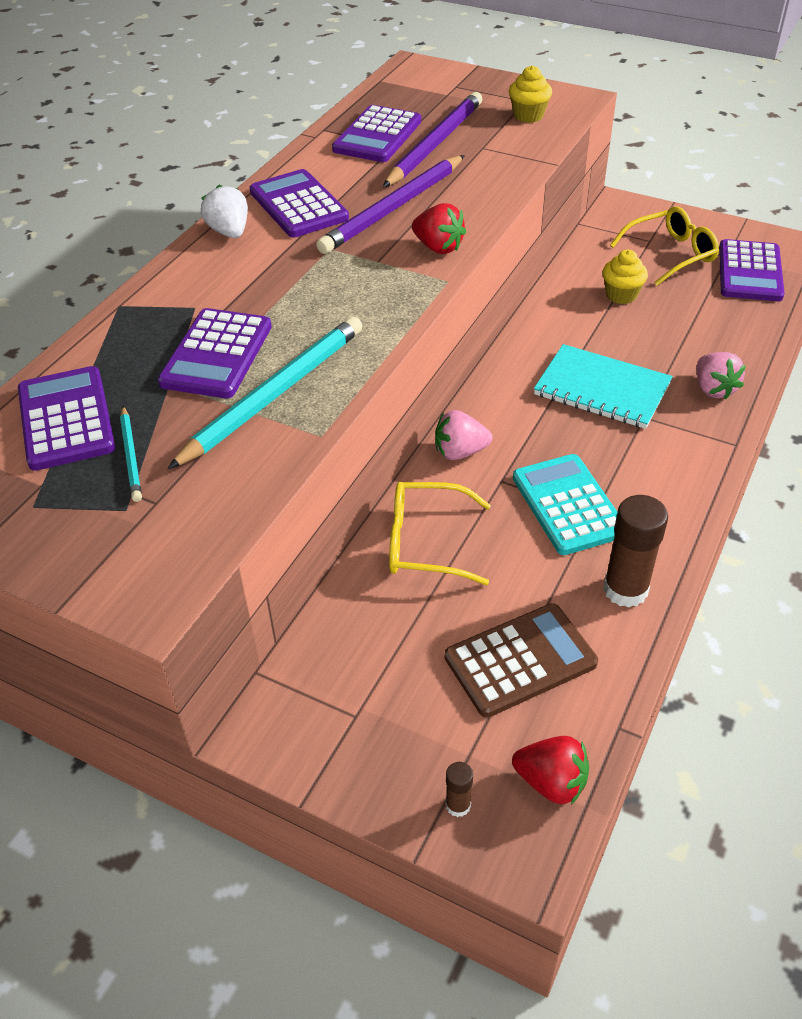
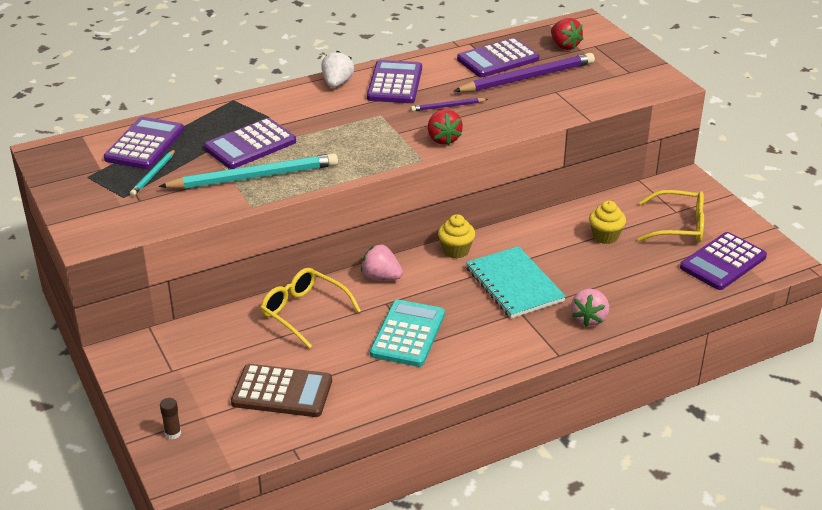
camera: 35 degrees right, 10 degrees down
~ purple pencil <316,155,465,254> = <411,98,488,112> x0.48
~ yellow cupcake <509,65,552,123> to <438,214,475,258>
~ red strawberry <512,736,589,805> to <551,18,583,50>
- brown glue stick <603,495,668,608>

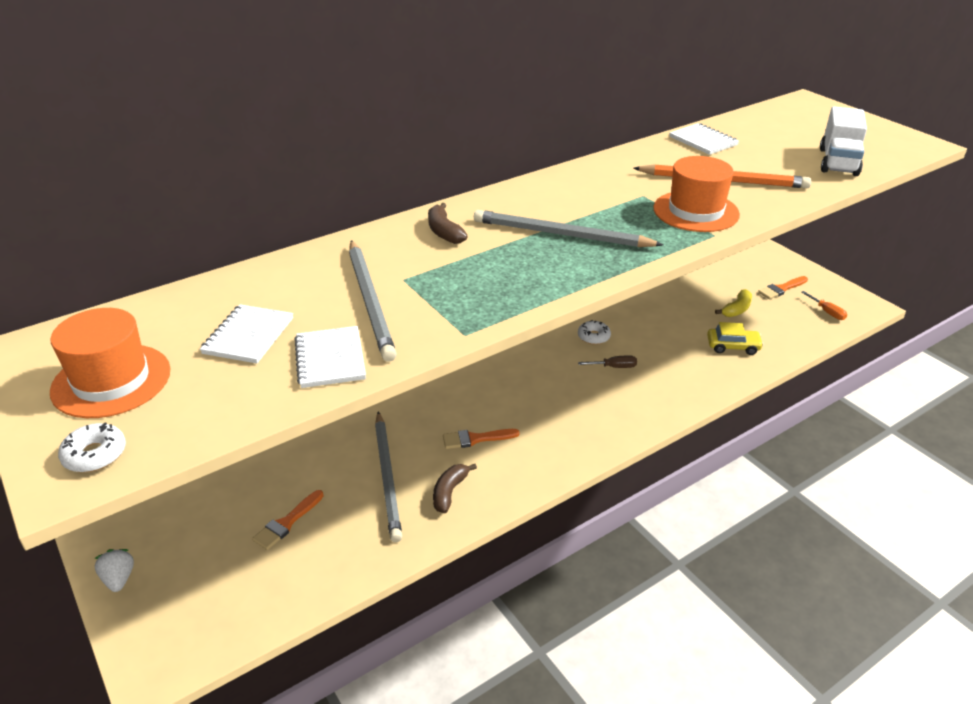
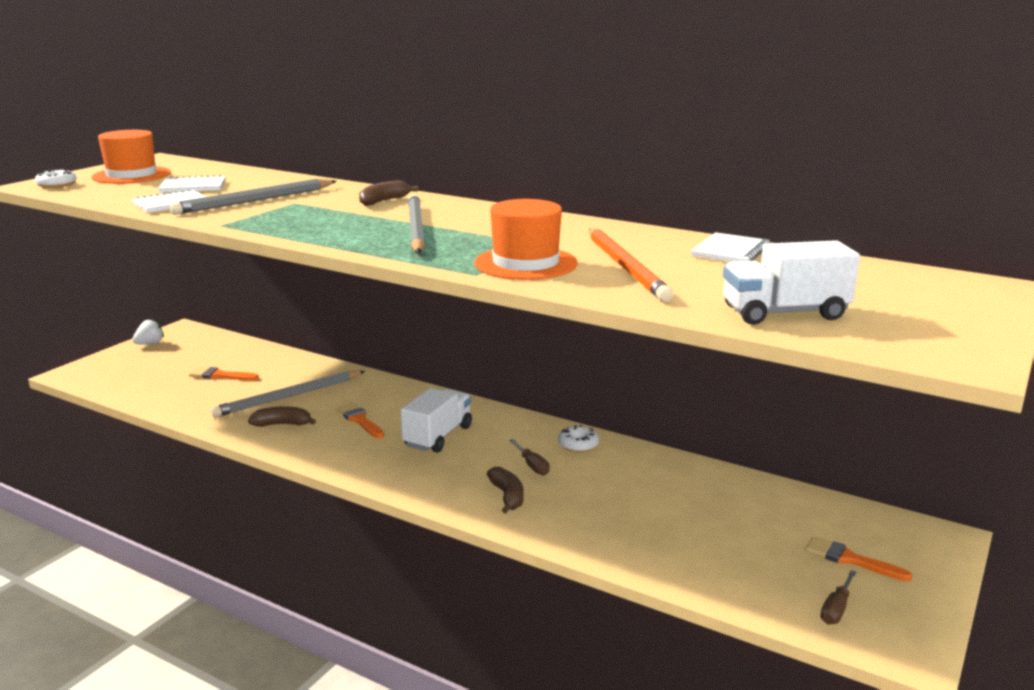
camera: 65 degrees right, 15 degrees down
- yellow car <707,322,764,355>
- yellow banana <715,289,752,317>
~ orange screwdriver <801,291,847,320> to brown screwdriver <820,570,857,625>
+ white truck <400,388,472,453>
+ brown banana <487,467,524,513>

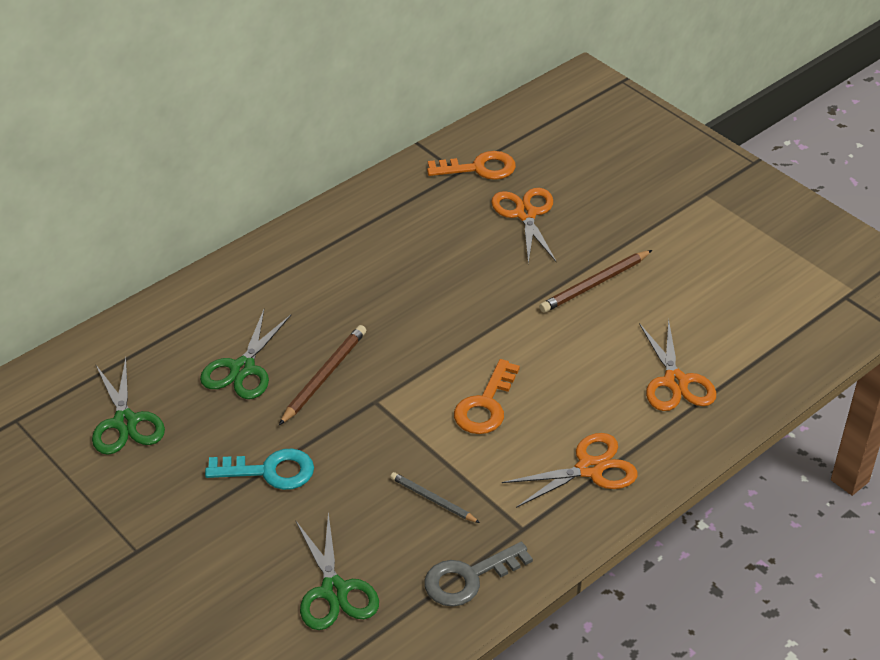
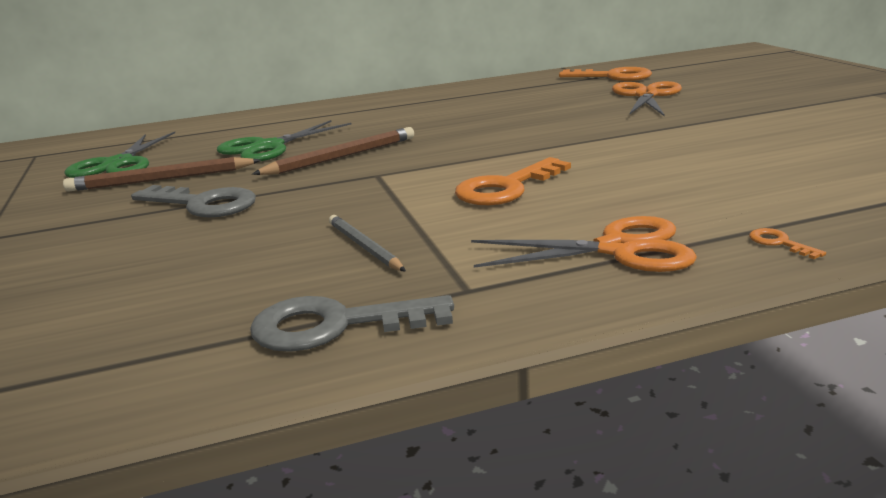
camera: 25 degrees right, 20 degrees down
~ turquoise key <205,449,314,490> to grey key <131,185,256,218>
- green scissors <296,513,379,630>
~ brown pencil <539,250,652,313> to <63,157,261,192>
- orange scissors <639,319,716,411>
+ orange key <749,228,826,259>

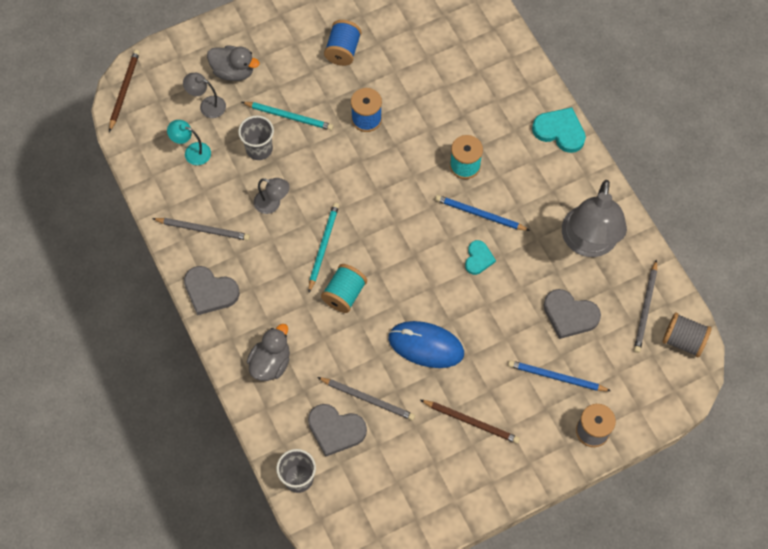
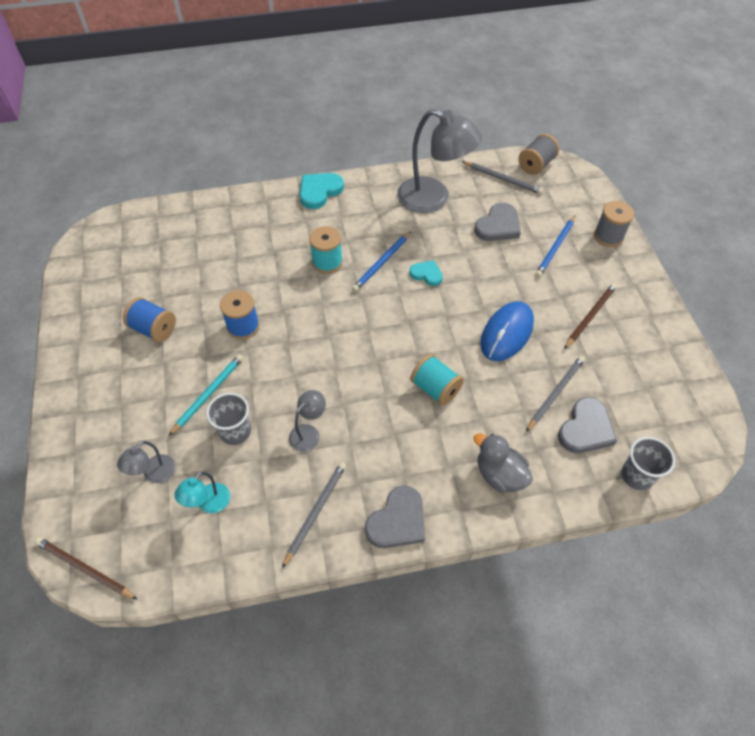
camera: 75 degrees left, 10 degrees down
- grey duck <207,45,260,81>
- turquoise pencil <308,203,339,292>

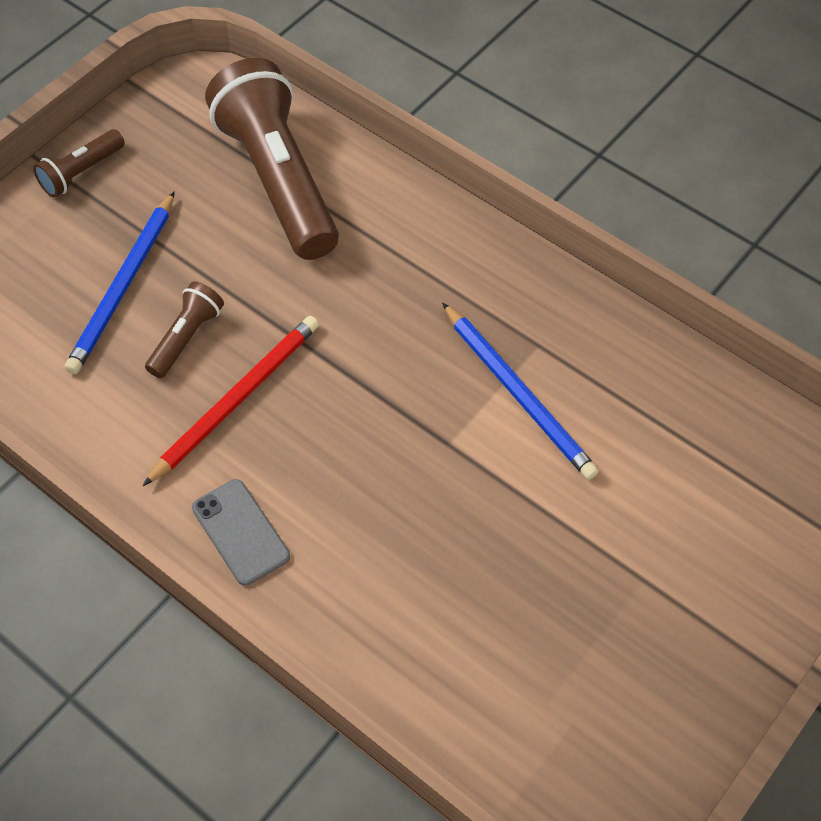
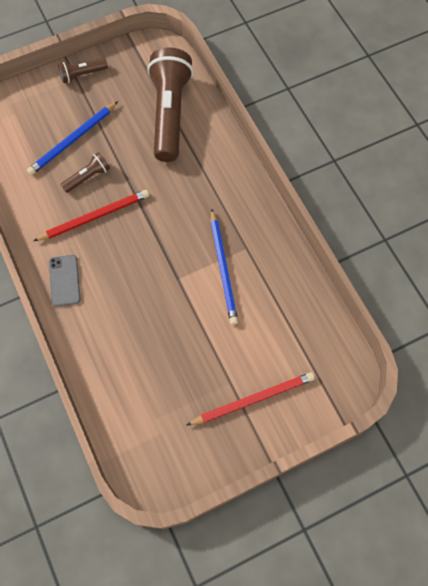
camera: 25 degrees right, 10 degrees up
+ red pencil <187,372,315,425>

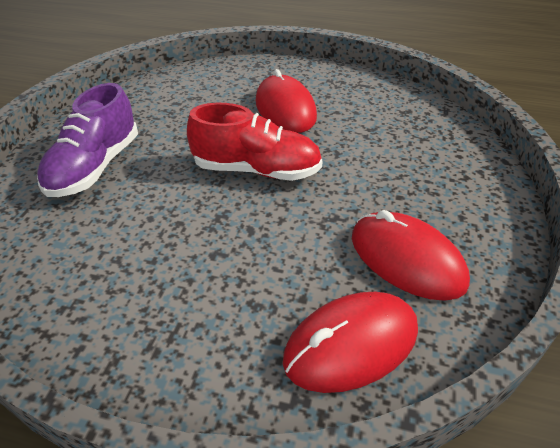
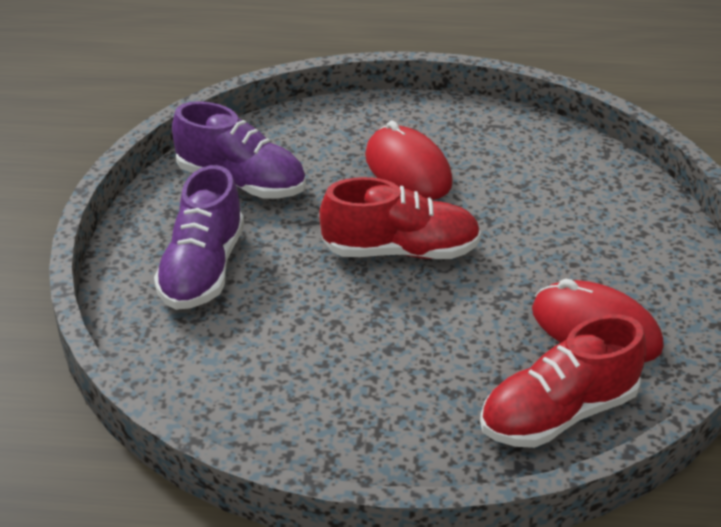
camera: 10 degrees left, 5 degrees down
~ red mouse <283,292,418,393> to red shoe <480,314,646,448>
+ purple shoe <172,101,306,198>

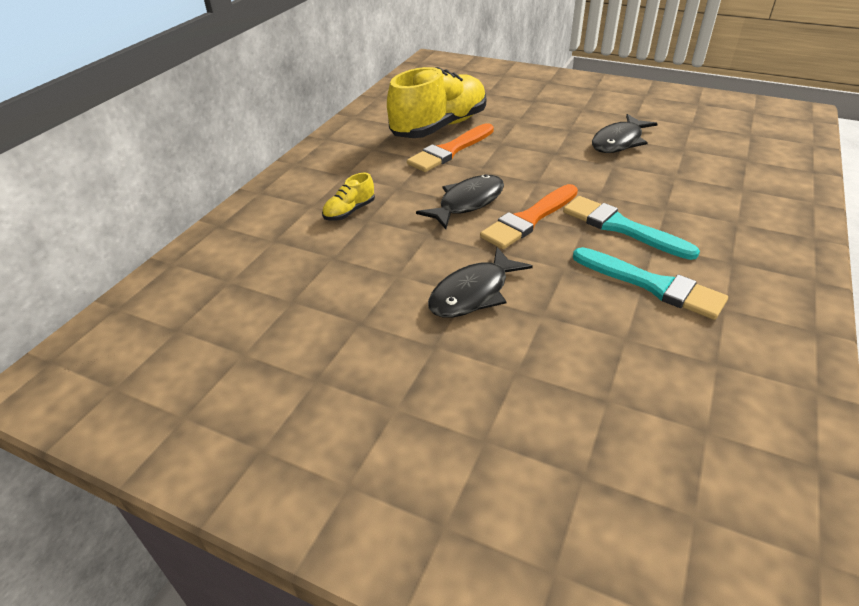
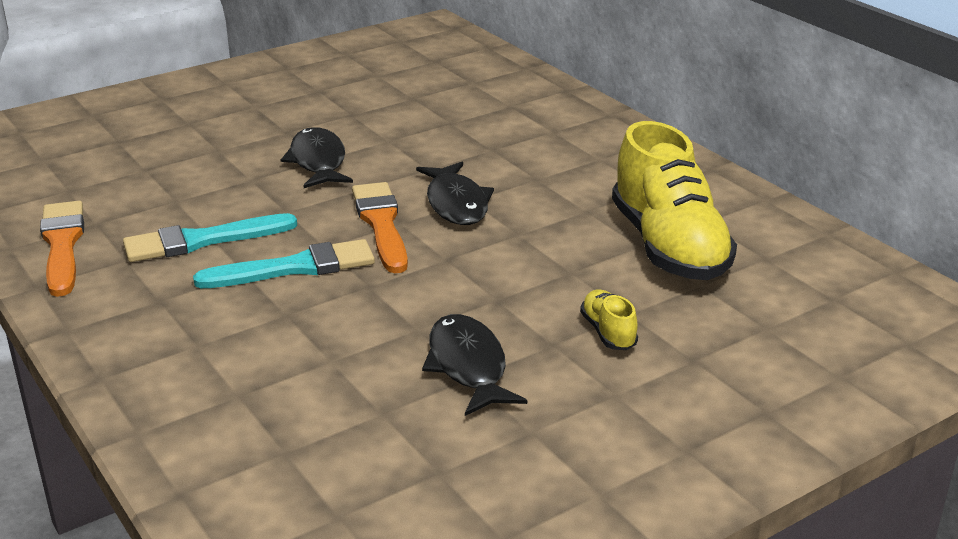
camera: 120 degrees right, 10 degrees down
~ yellow shoe <322,173,375,221> to <580,289,638,350>
~ orange brush <407,123,494,172> to <40,201,84,297>

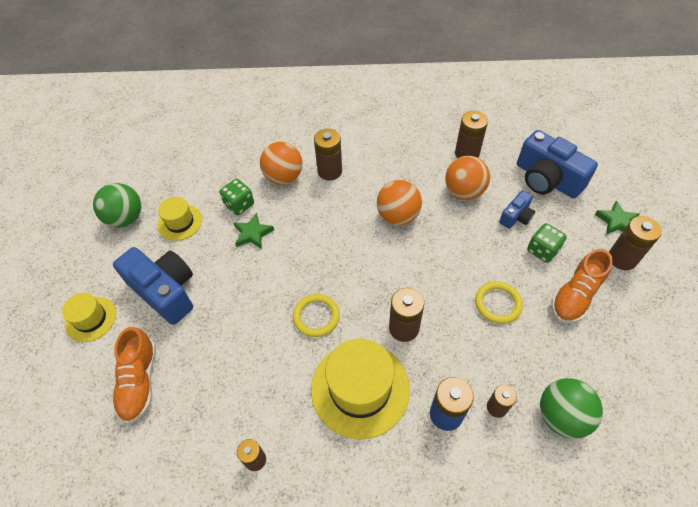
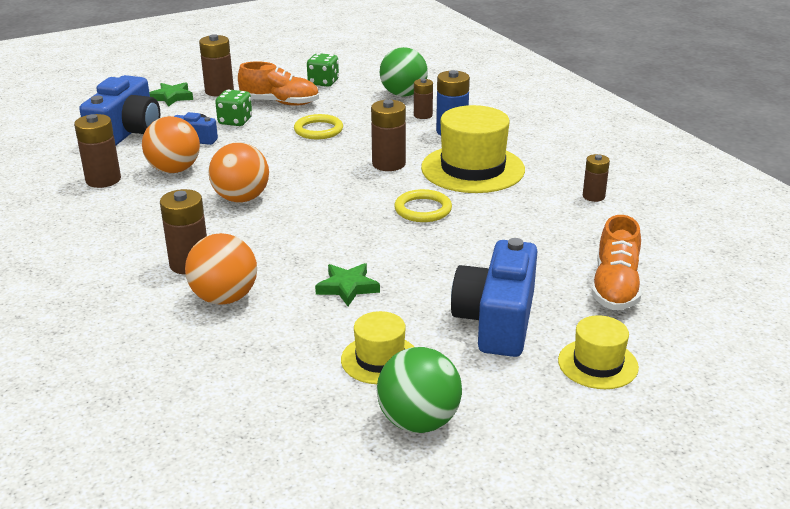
camera: 120 degrees left, 25 degrees down
~ orange shoe <112,327,156,424> = <591,215,642,310> 135 degrees clockwise
~ green dice <220,179,254,215> to <307,53,339,87>

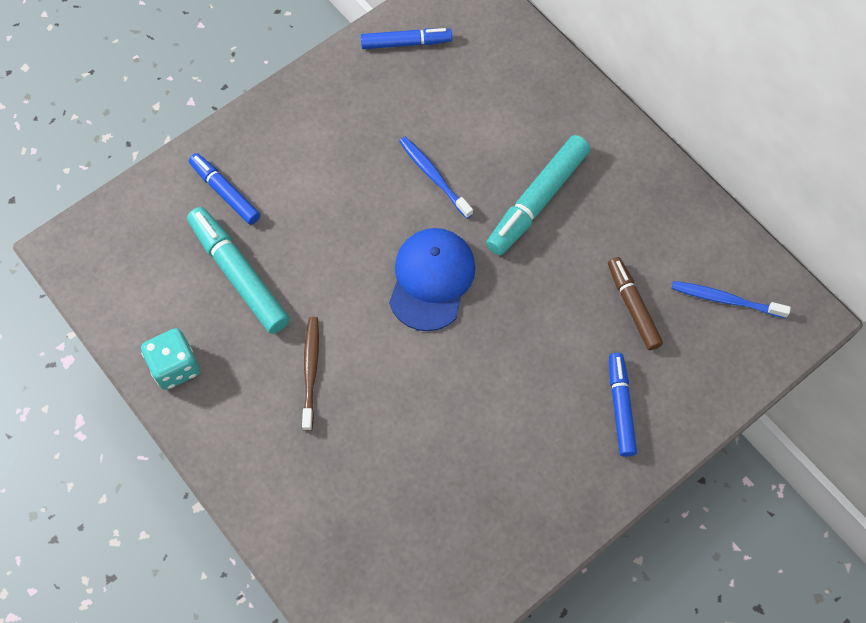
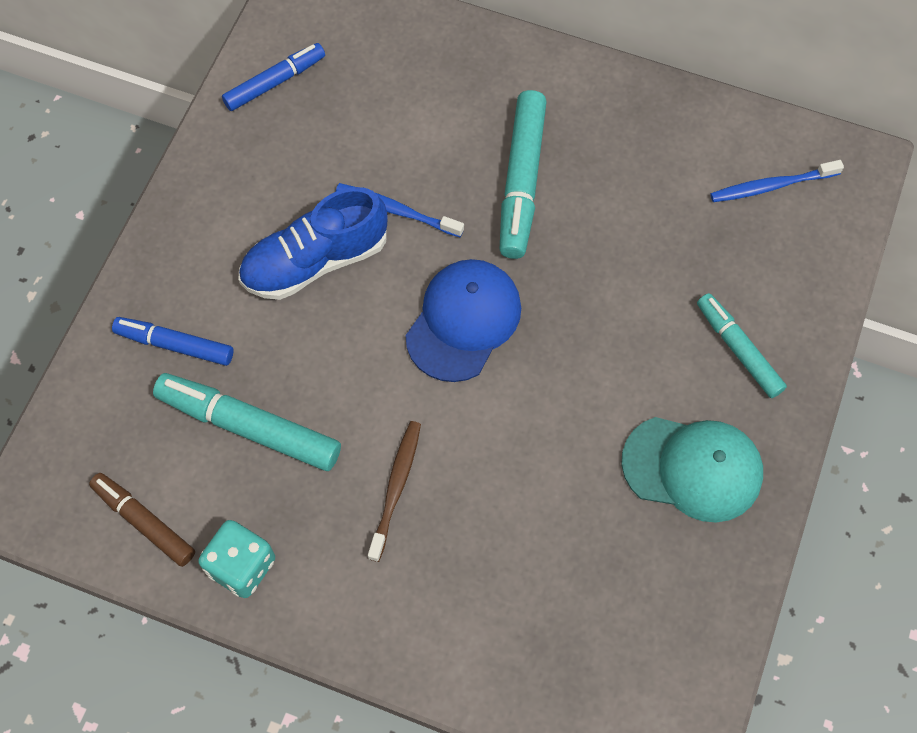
camera: 30 degrees left, 0 degrees up
~ brown toothbrush <302,317,319,431> = <368,421,421,562> 45 degrees clockwise
~ blue cap <389,228,476,331> = <405,259,521,382> 45 degrees clockwise
~ brown marker <608,257,663,350> to <89,473,195,567>
~ blue marker <609,353,637,457> to turquoise marker <697,293,787,398>
+ blue shoe <238,187,388,300>
+ turquoise cap <622,417,763,523>

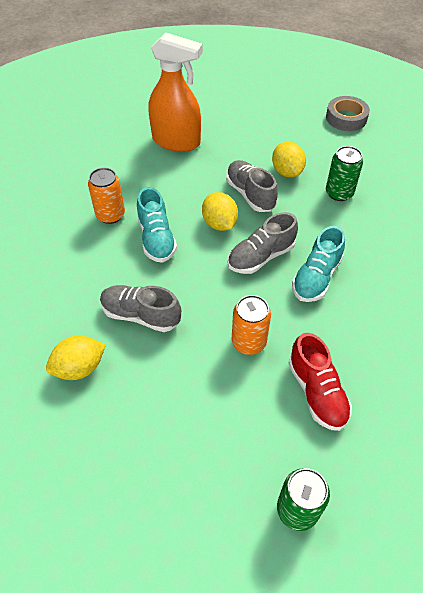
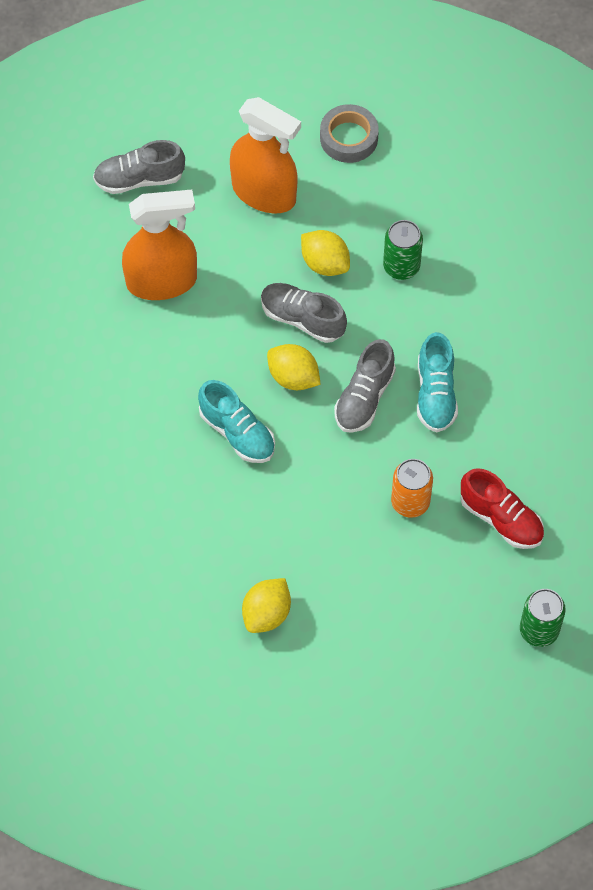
camera: 30 degrees left, 10 degrees up
- orange can <88,168,125,224>
~ grey shoe <100,285,181,332> to <93,140,185,194>
+ orange spray bottle <230,97,301,213>

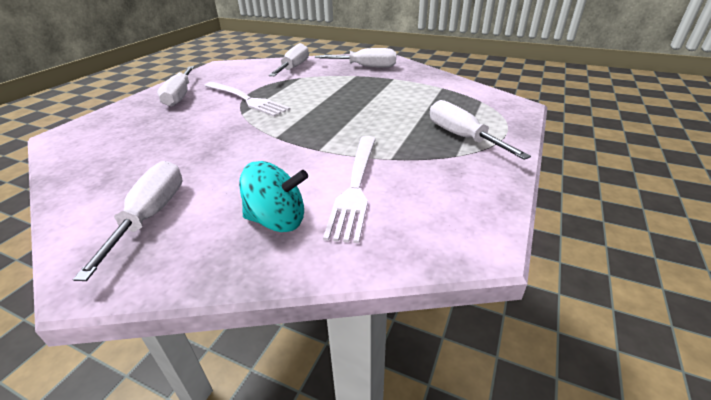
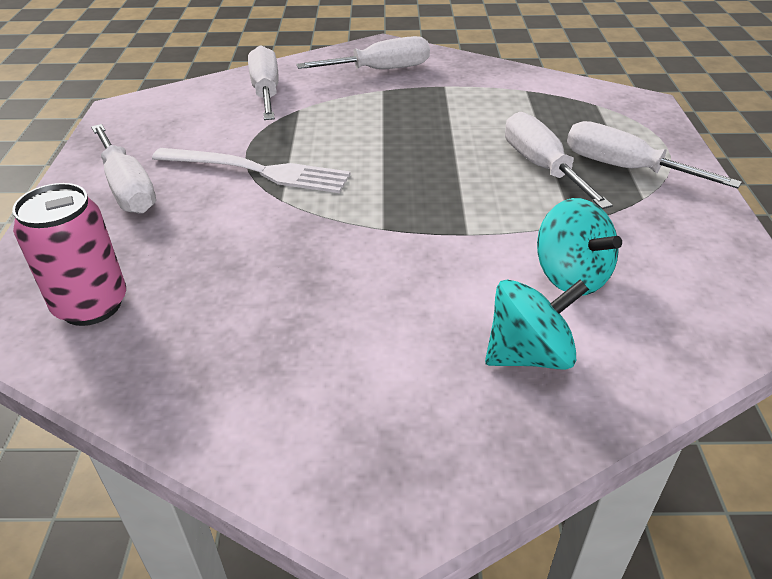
camera: 25 degrees left, 5 degrees up
~ white screwdriver <73,161,183,281> to <505,112,613,209>
~ white fork <323,136,376,243> to turquoise spinning top <537,198,622,295>
+ pink can <12,183,126,326>

